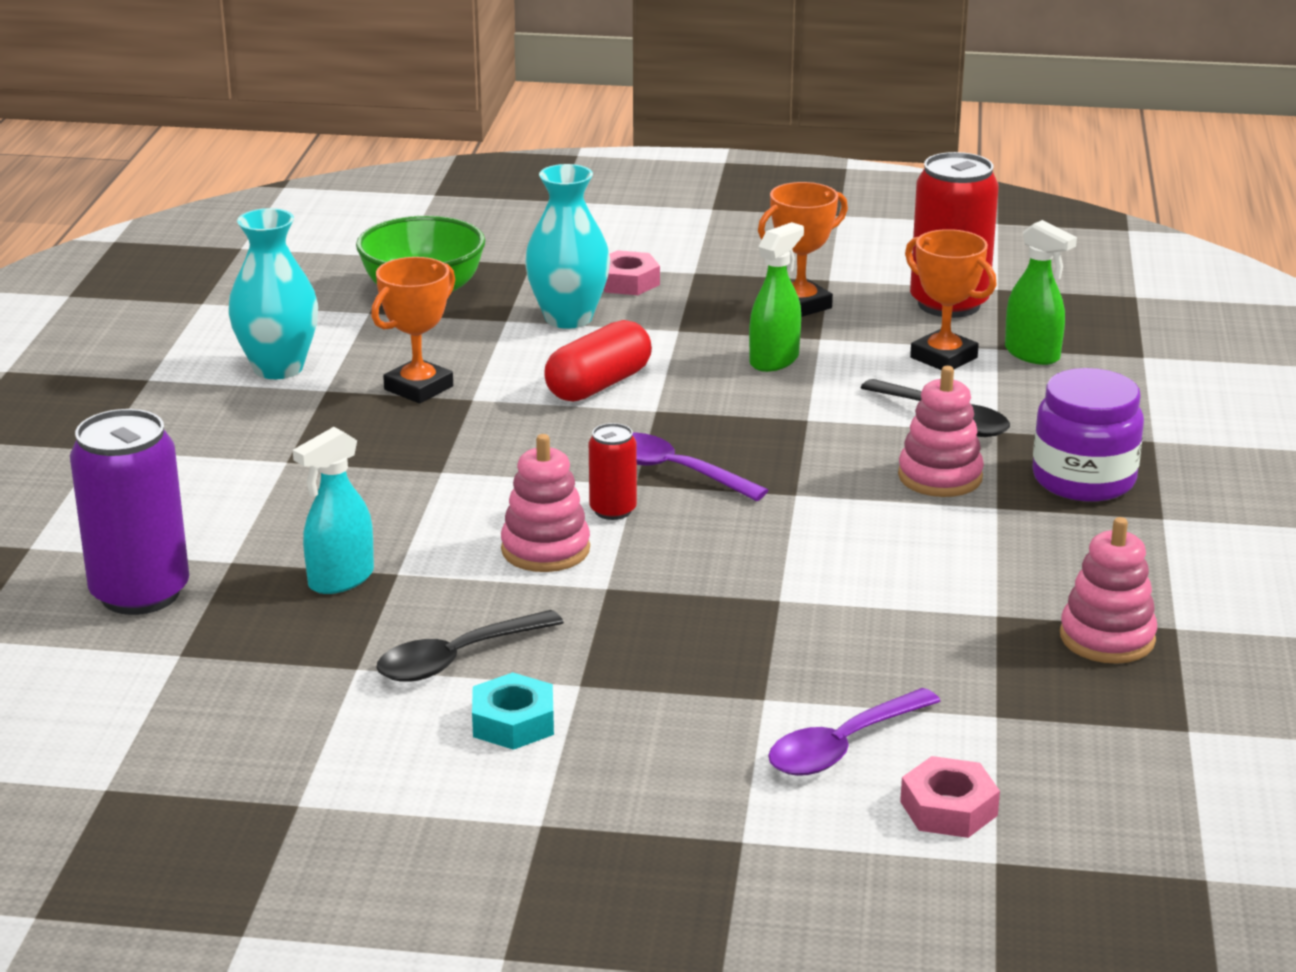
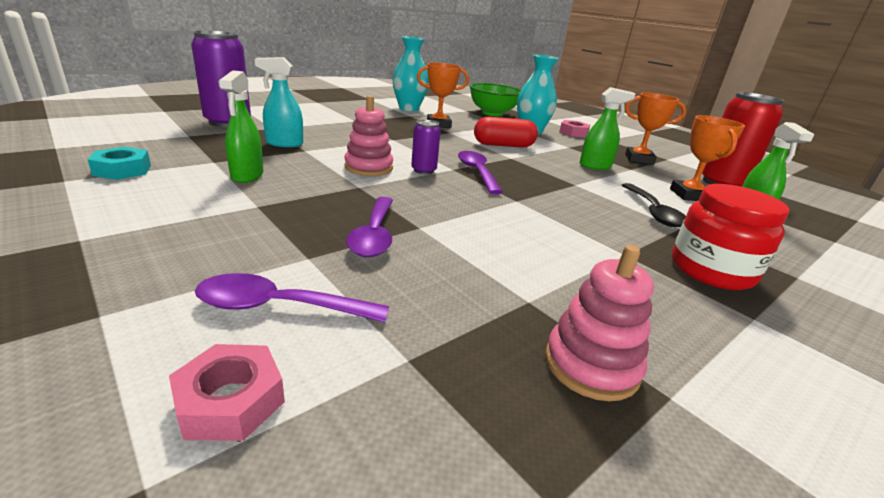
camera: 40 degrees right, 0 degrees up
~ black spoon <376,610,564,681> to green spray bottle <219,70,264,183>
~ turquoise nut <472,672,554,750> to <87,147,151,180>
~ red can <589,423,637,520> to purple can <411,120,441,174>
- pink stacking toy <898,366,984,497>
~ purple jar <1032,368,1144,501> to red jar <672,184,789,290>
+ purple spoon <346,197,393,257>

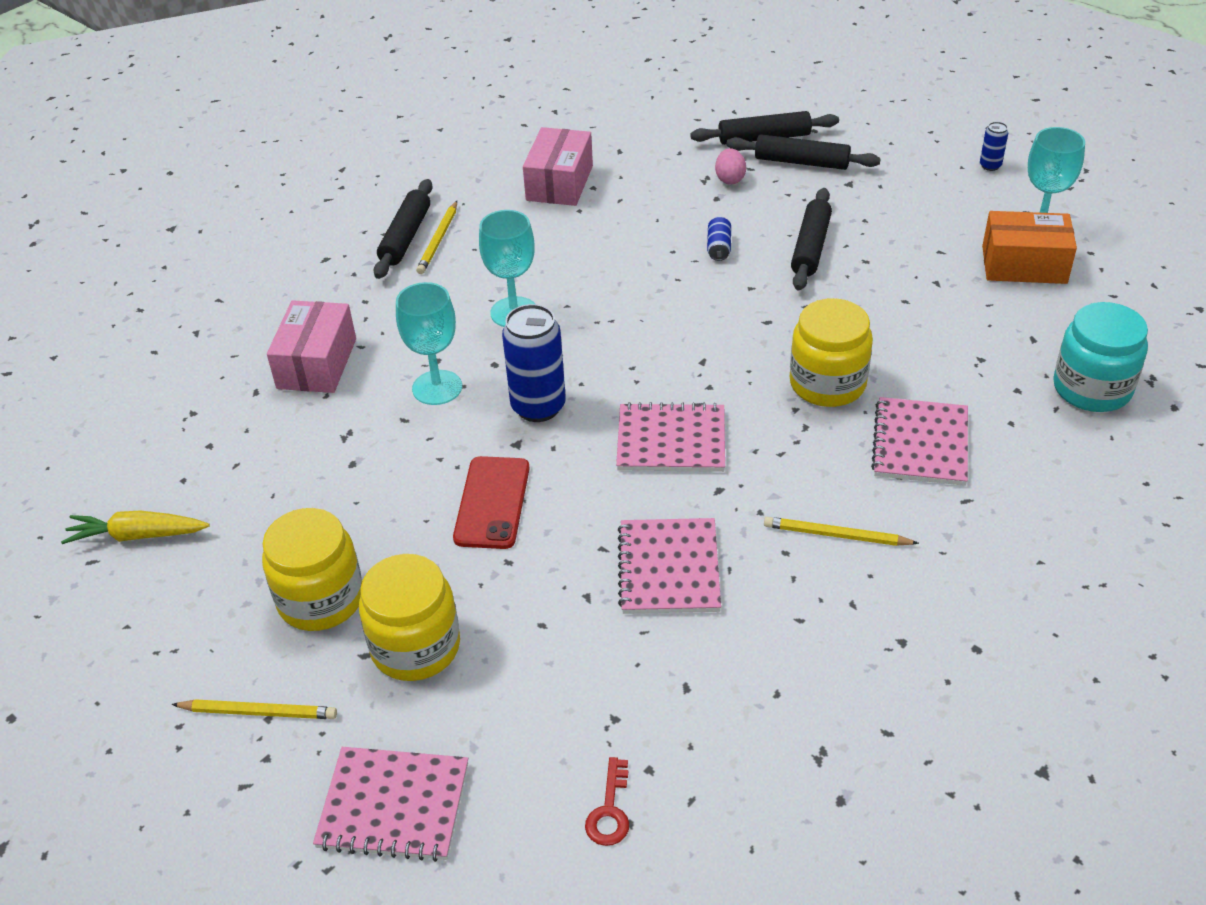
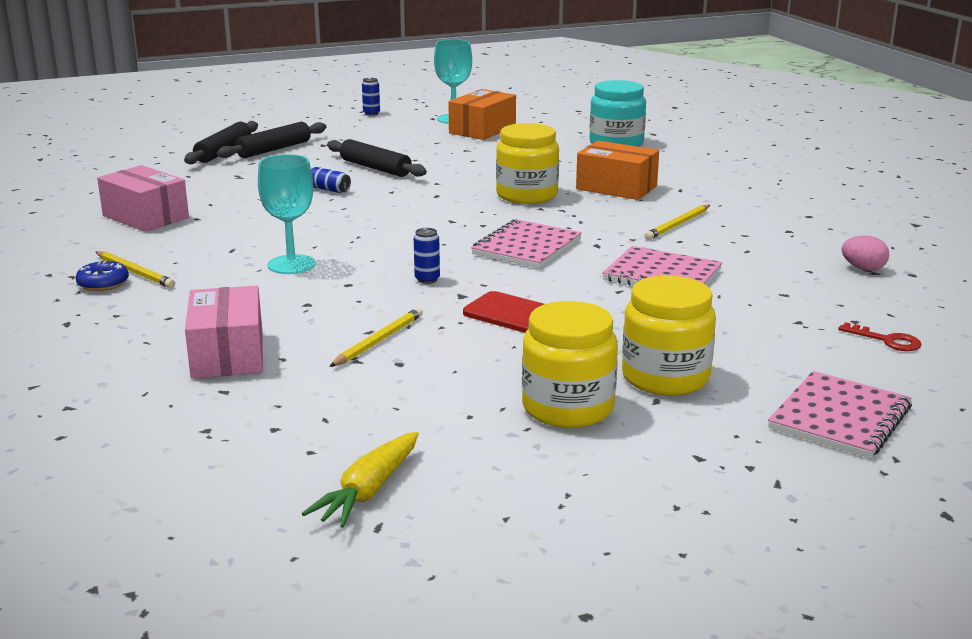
camera: 65 degrees left, 20 degrees down
~ yellow pencil <171,699,337,719> to <329,308,423,367>
~ pink box <267,300,356,393> = <185,286,263,378> 45 degrees clockwise
~ black rolling pin <374,179,433,279> to blue donut <76,261,129,291>
- turquoise goblet <396,282,462,405>
~ blue can <502,304,566,422> = <414,228,440,284> x0.48
~ pink egg <715,148,746,185> to <842,235,889,271>
~ pink notebook <871,397,968,486> to orange box <576,141,659,200>

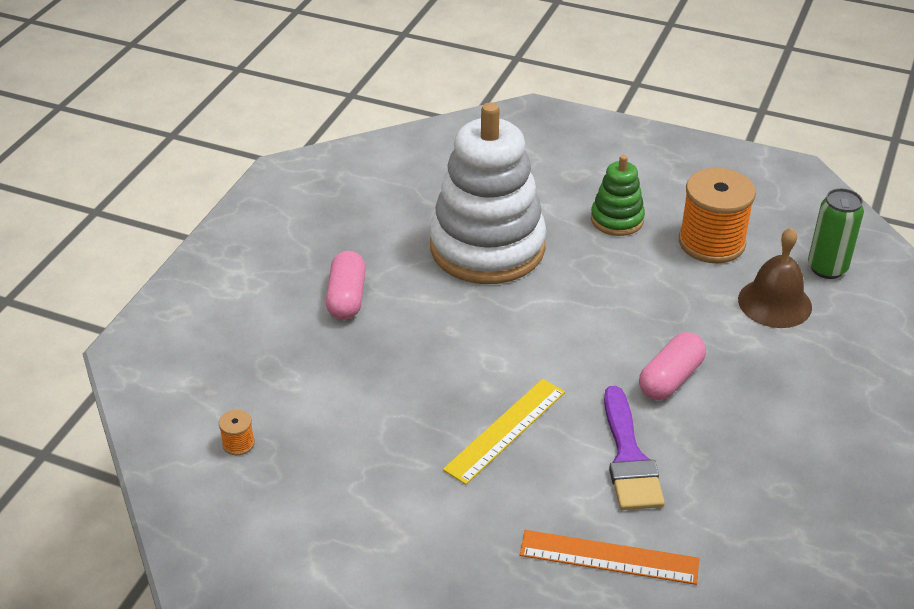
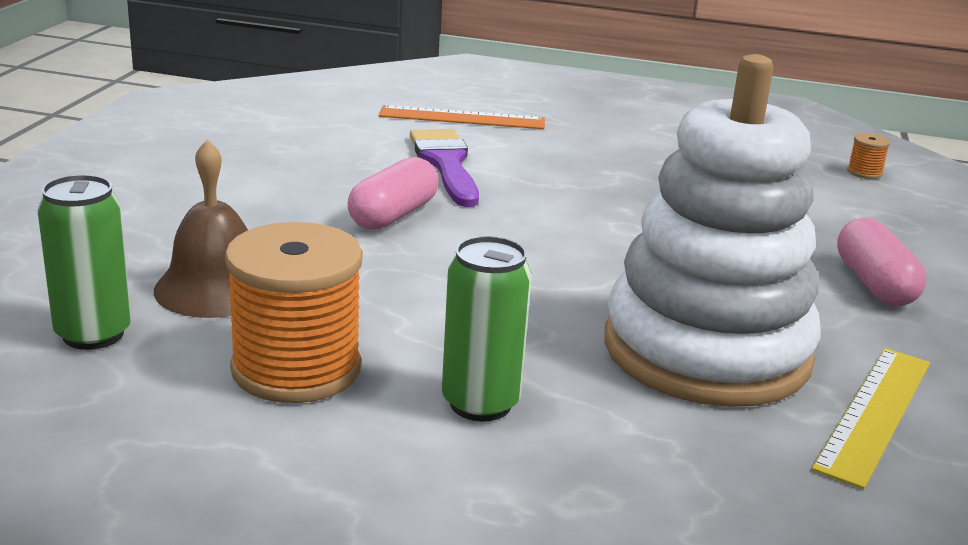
camera: 170 degrees right, 15 degrees down
~ yellow ruler <443,379,565,485> to <812,348,930,489>
~ green stacking toy <591,155,645,236> to green can <442,236,532,422>

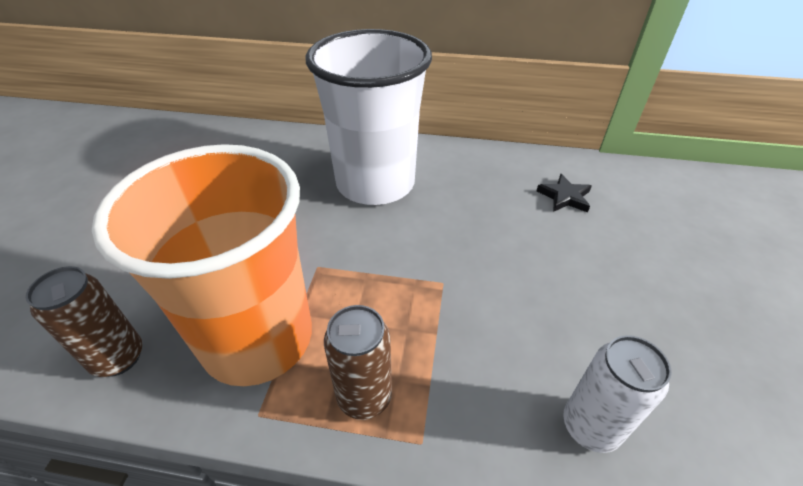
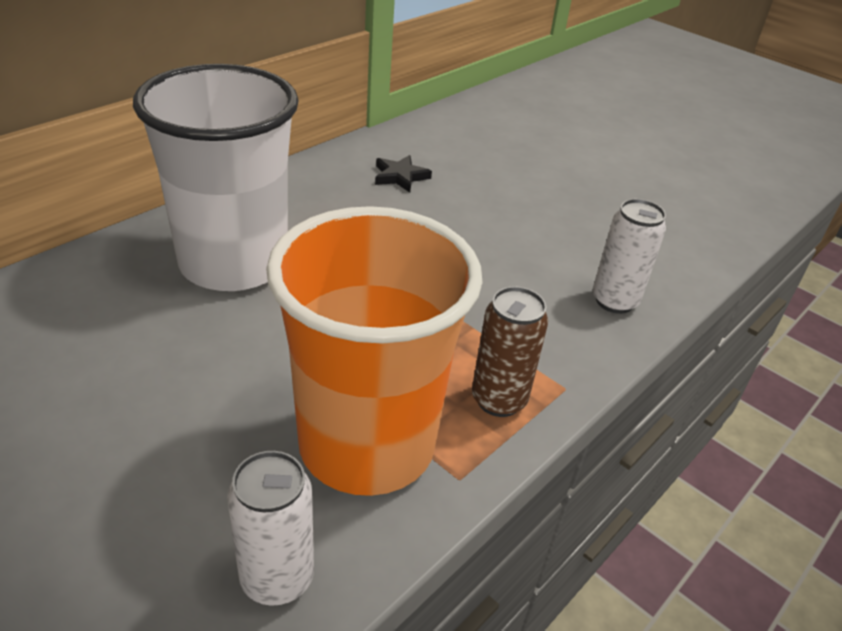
camera: 60 degrees left, 5 degrees down
~ brown can <26,266,143,377> to white can <227,451,314,606>

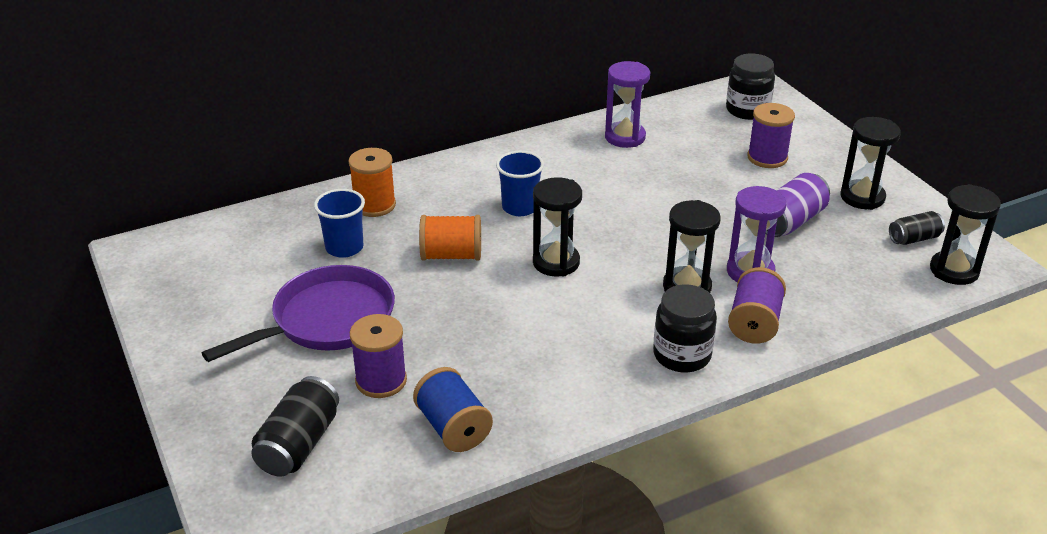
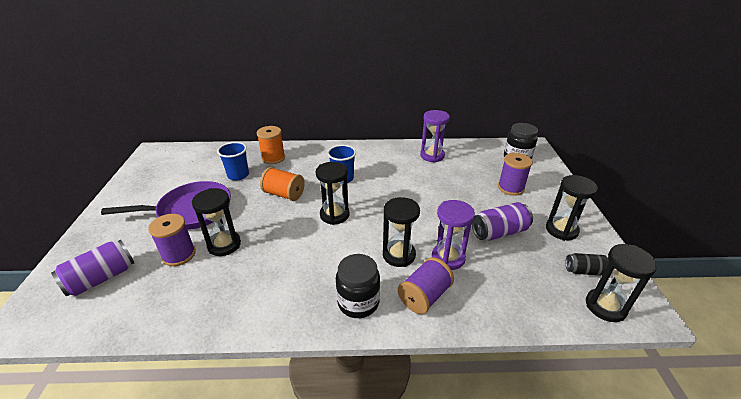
camera: 25 degrees right, 0 degrees up
~ black can <251,376,339,477> to purple can <51,240,134,296>
- blue spool <413,367,493,452>
+ black hourglass <192,188,241,256>

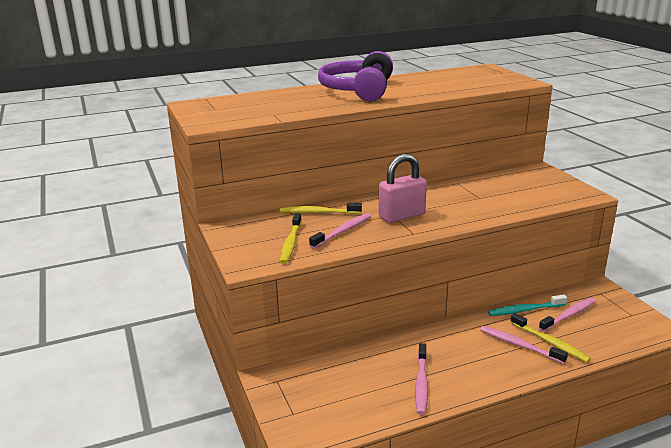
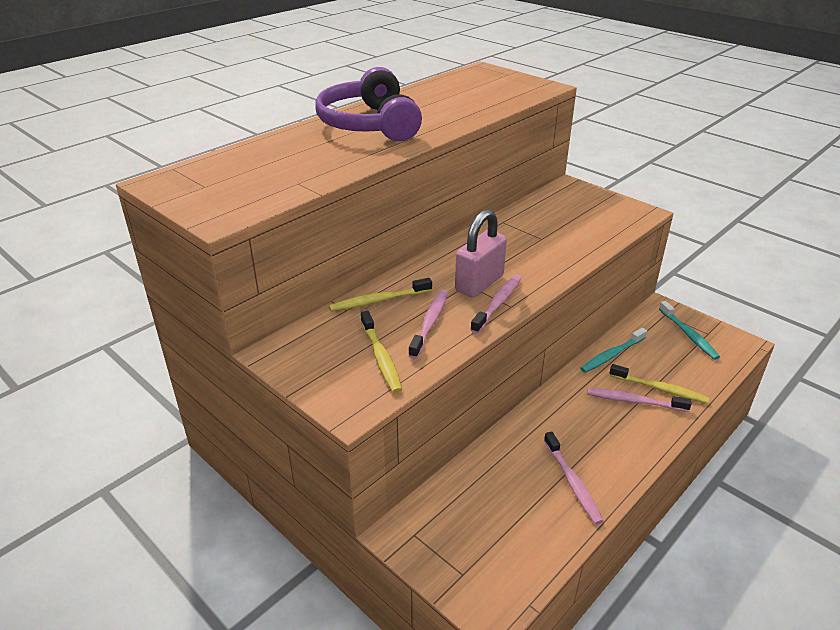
camera: 25 degrees left, 10 degrees up
~ pink toothbrush <539,298,596,332> to <470,274,522,334>
+ turquoise toothbrush <659,301,720,360>

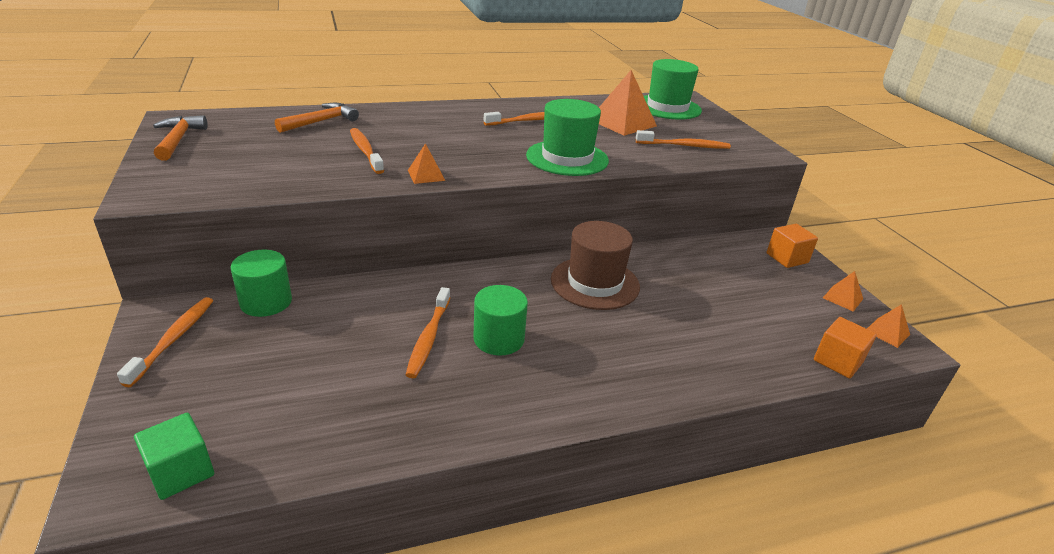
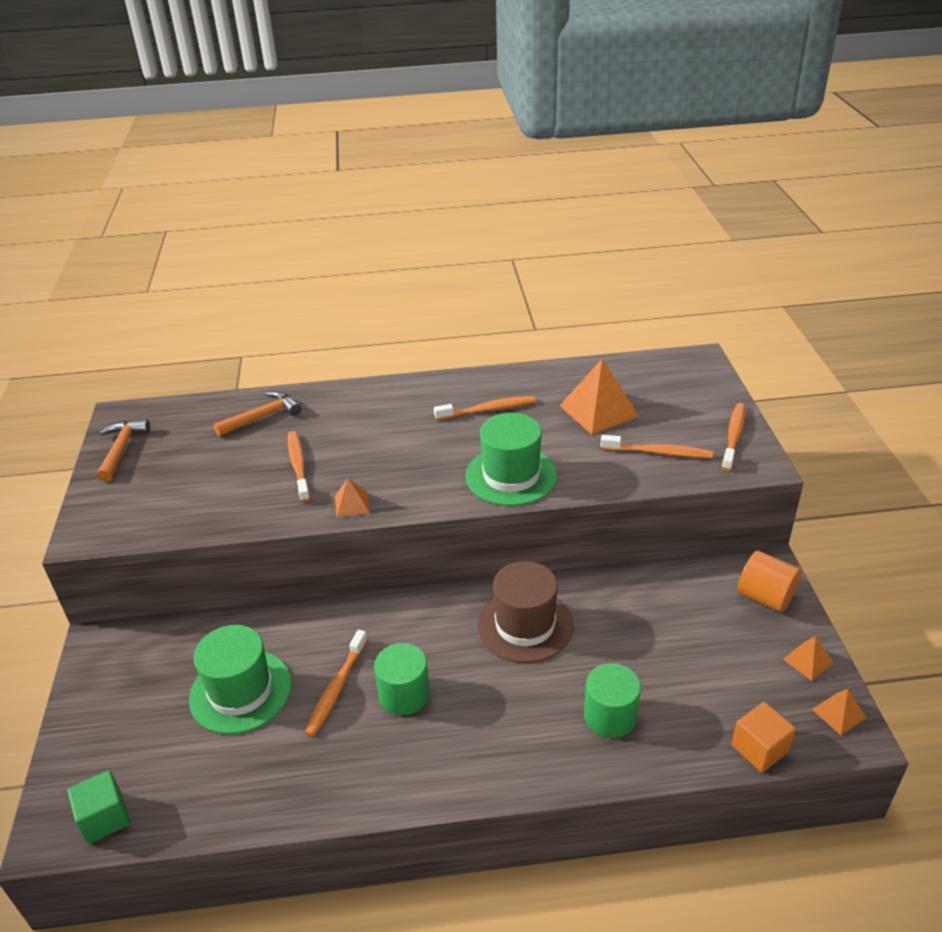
camera: 15 degrees right, 5 degrees up
~ orange toothbrush <117,297,213,387> to <722,403,745,471>
~ green cylinder <231,250,292,317> to <584,663,641,738>
~ green hat <644,59,702,120> to <189,625,292,734>
~ orange cube <767,224,818,268> to orange cylinder <738,551,801,612>

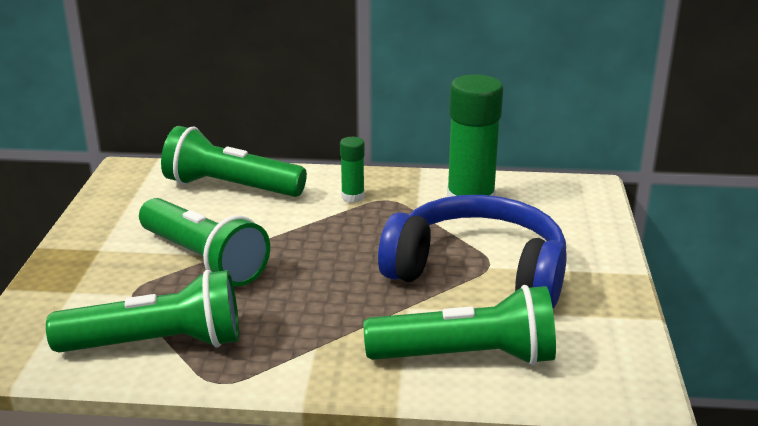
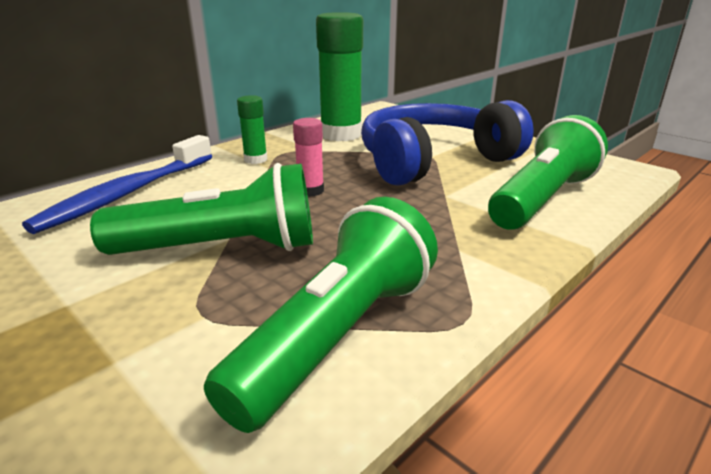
camera: 50 degrees left, 0 degrees up
~ green flashlight <161,126,307,197> to blue toothbrush <22,135,212,234>
+ pink glue stick <293,118,324,197>

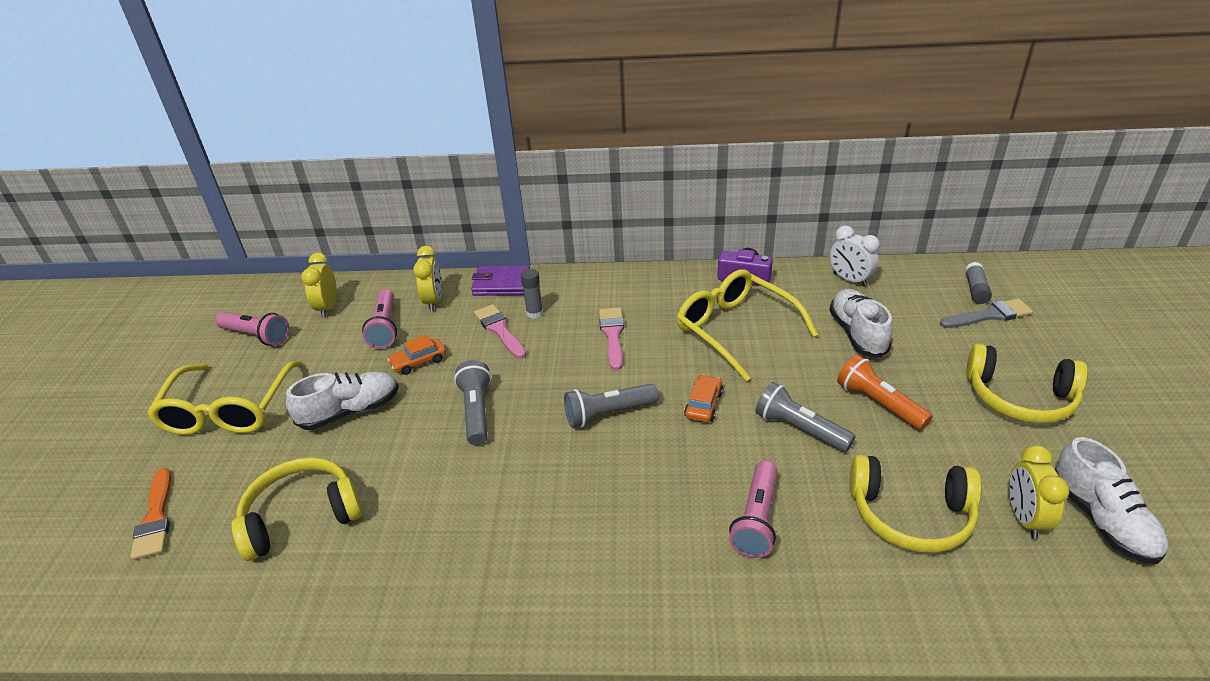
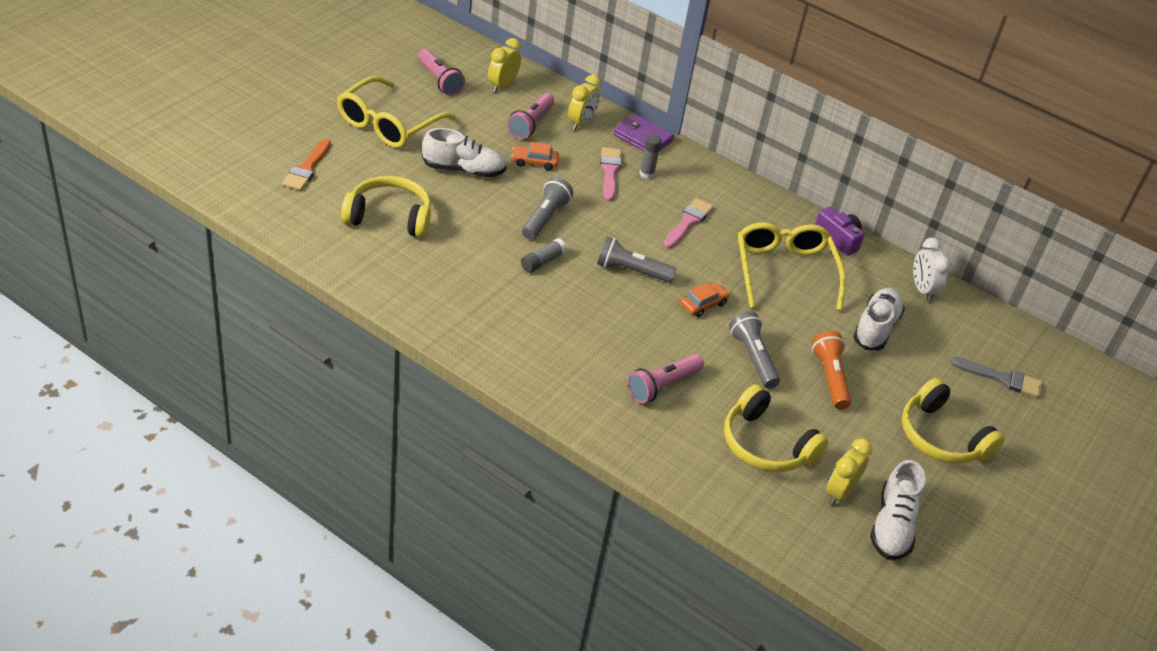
camera: 25 degrees right, 5 degrees up
~ grey glue stick <965,262,992,304> to <521,238,567,273>

